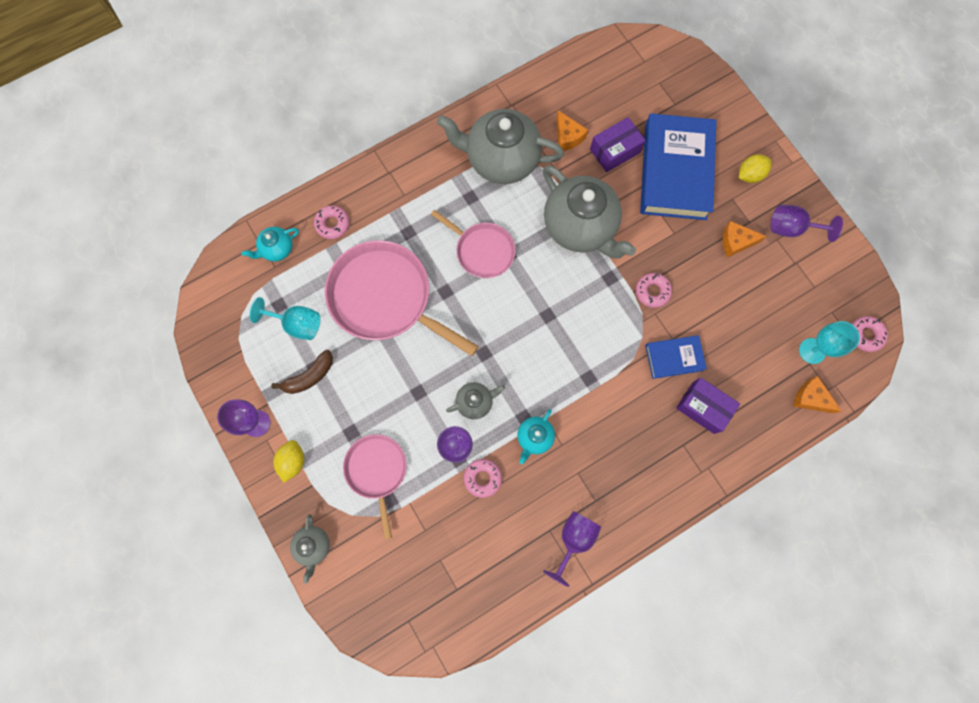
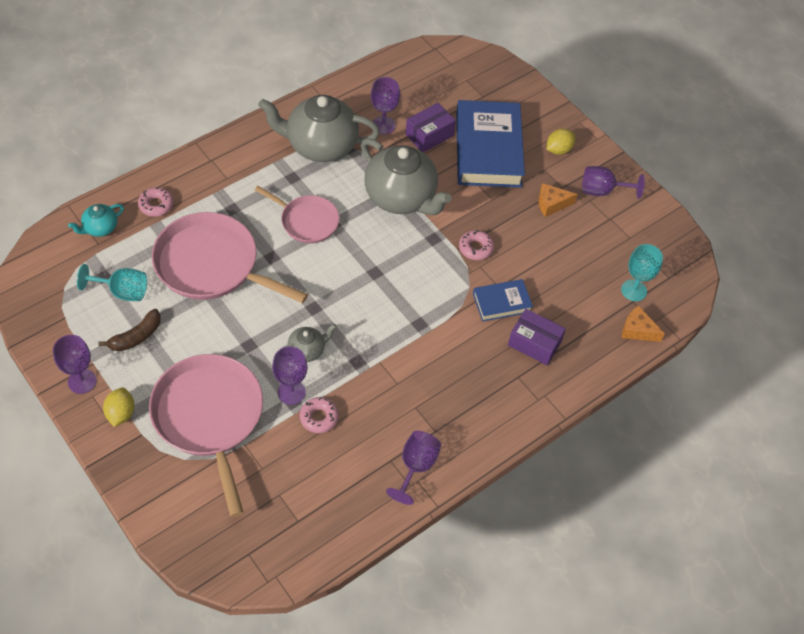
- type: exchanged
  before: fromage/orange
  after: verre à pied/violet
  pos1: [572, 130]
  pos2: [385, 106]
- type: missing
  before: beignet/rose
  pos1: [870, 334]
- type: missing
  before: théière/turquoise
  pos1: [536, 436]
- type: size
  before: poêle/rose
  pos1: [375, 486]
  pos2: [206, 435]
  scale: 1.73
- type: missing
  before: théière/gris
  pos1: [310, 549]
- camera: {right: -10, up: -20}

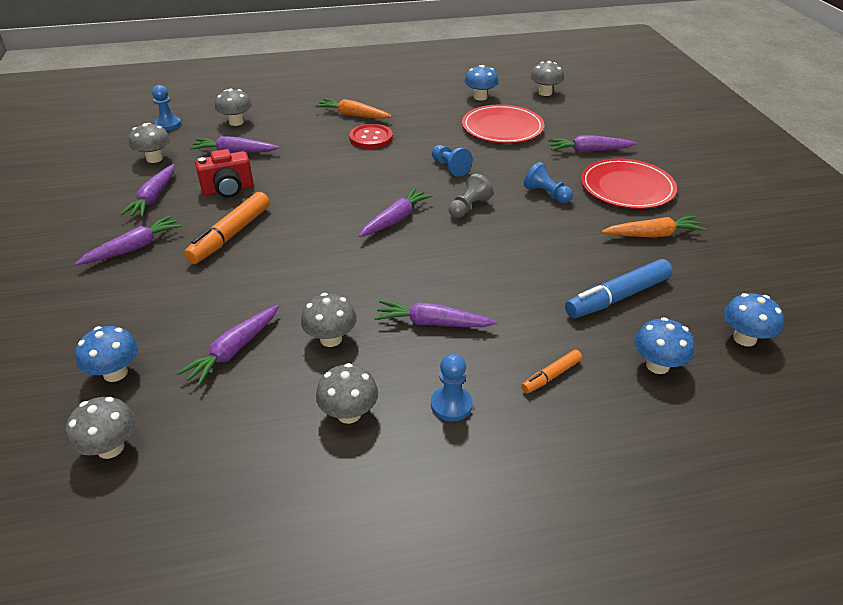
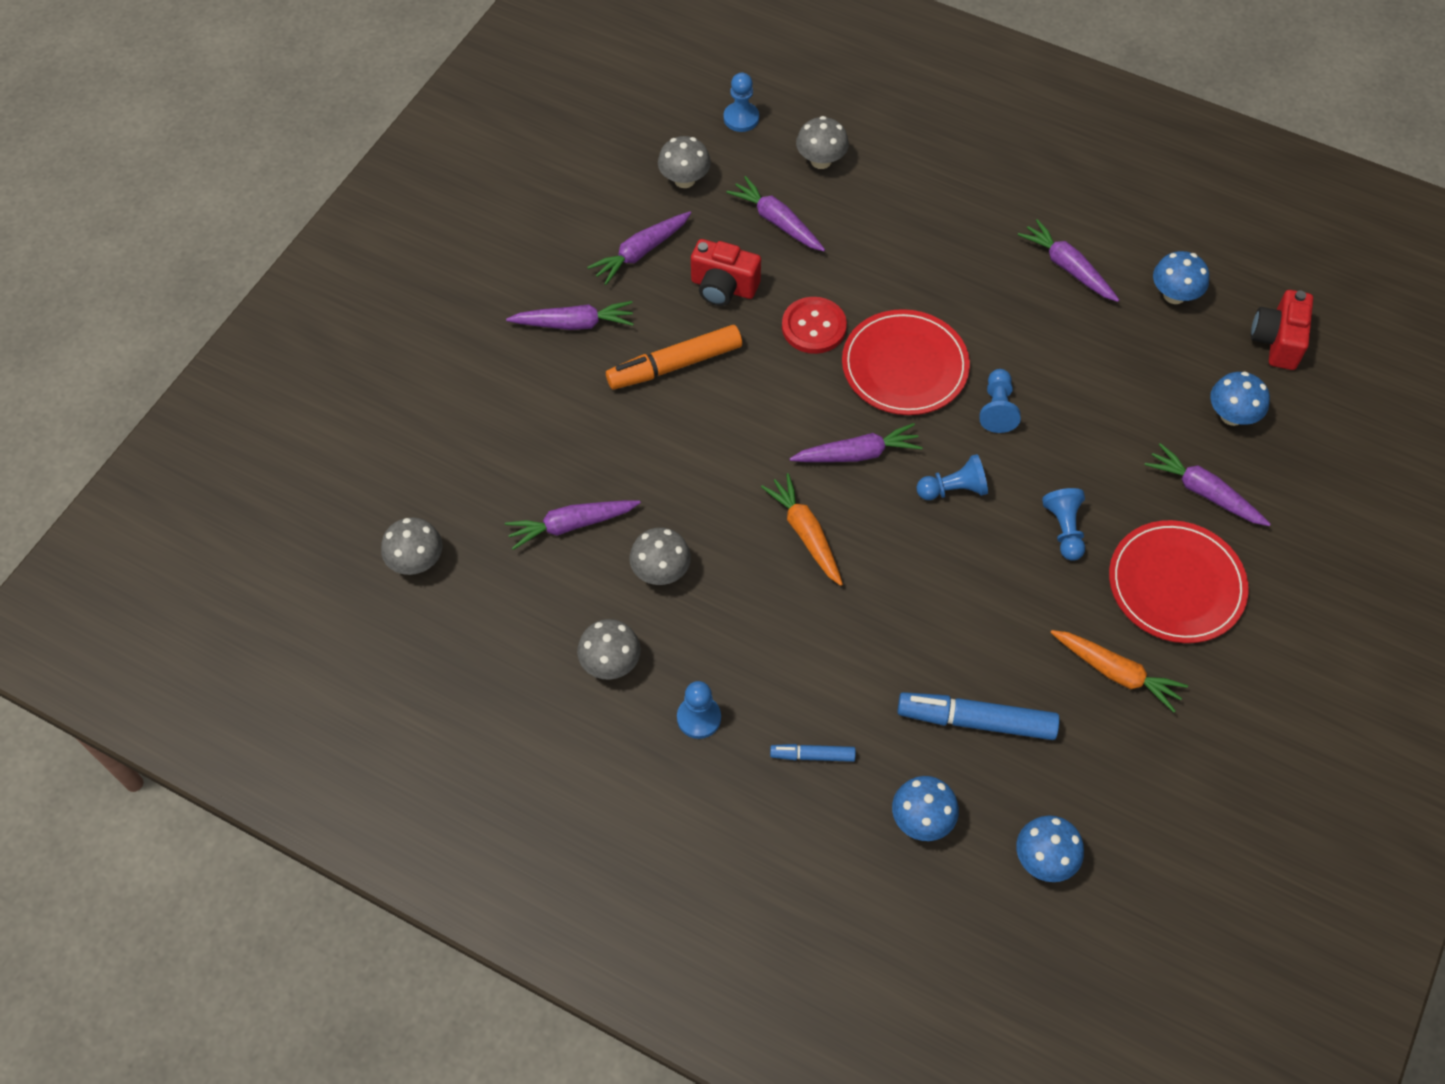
- type: exchanged
  before: champignon/gris
  after: appareil photo/rouge
  pos1: [547, 78]
  pos2: [1282, 330]
- type: relocated
  before: carotte/orange
  pos1: [353, 109]
  pos2: [802, 529]
- type: relocated
  before: assiette/rouge
  pos1: [503, 123]
  pos2: [906, 362]
- type: relocated
  before: bouton/rouge
  pos1: [371, 136]
  pos2: [814, 325]
- type: colour
  before: pion/gris
  after: pion/bleu
  pos1: [471, 196]
  pos2: [952, 477]
- type: relocated
  before: carotte/violet
  pos1: [436, 313]
  pos2: [1068, 260]
- type: relocated
  before: champignon/bleu
  pos1: [106, 354]
  pos2: [1240, 398]
- type: colour
  before: feutre/orange
  after: feutre/bleu
  pos1: [551, 371]
  pos2: [813, 753]
- camera: {right: 40, up: 20}

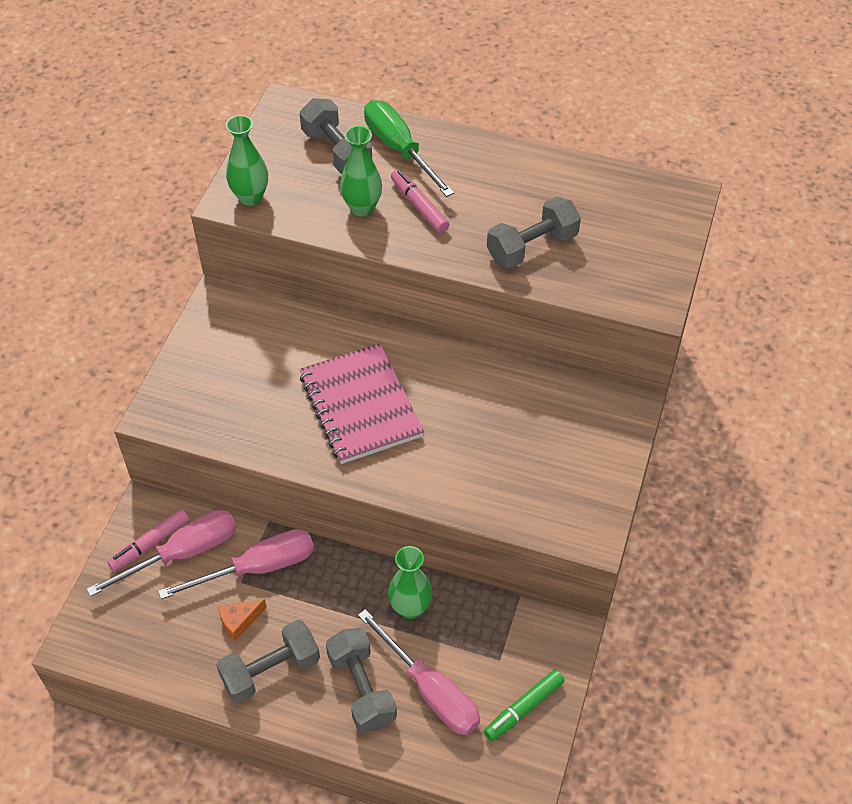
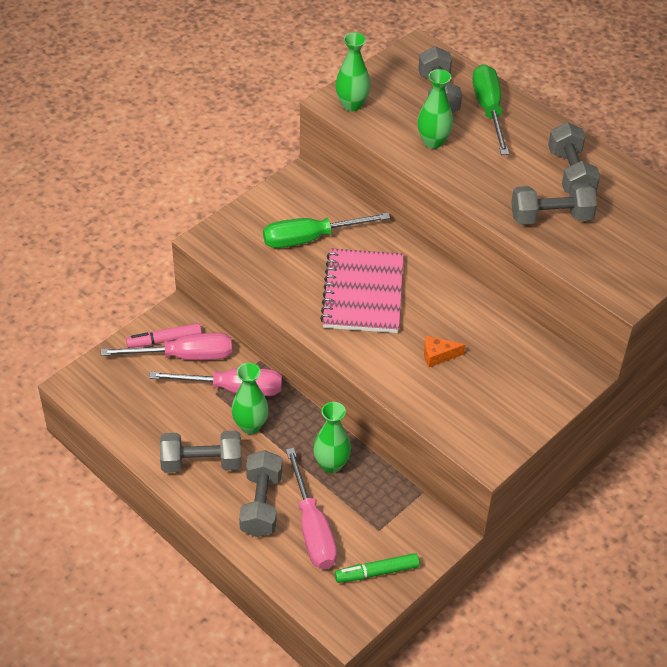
- type: missing
  before: feutre/rose
  pos1: [420, 201]
- type: relocated
  before: fromage/orange
  pos1: [242, 620]
  pos2: [444, 351]
- type: appeared
  after: haltère/gris
  pos2: [574, 158]
- type: appeared
  after: tournevis/vert
  pos2: [326, 230]
- type: appeared
  after: vase/vert
  pos2: [250, 398]
- camera: {right: 25, up: -5}

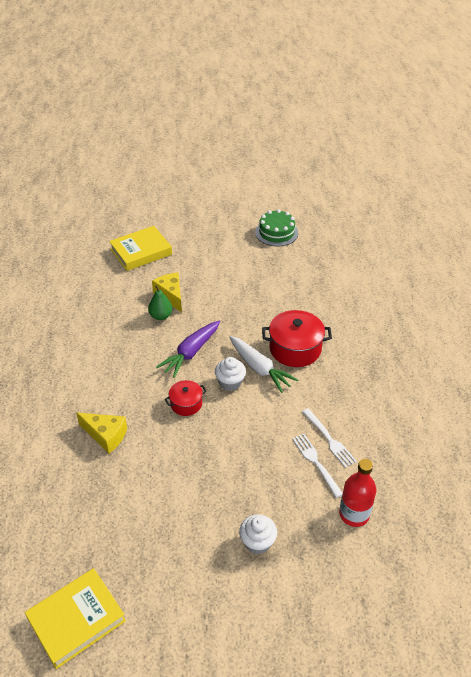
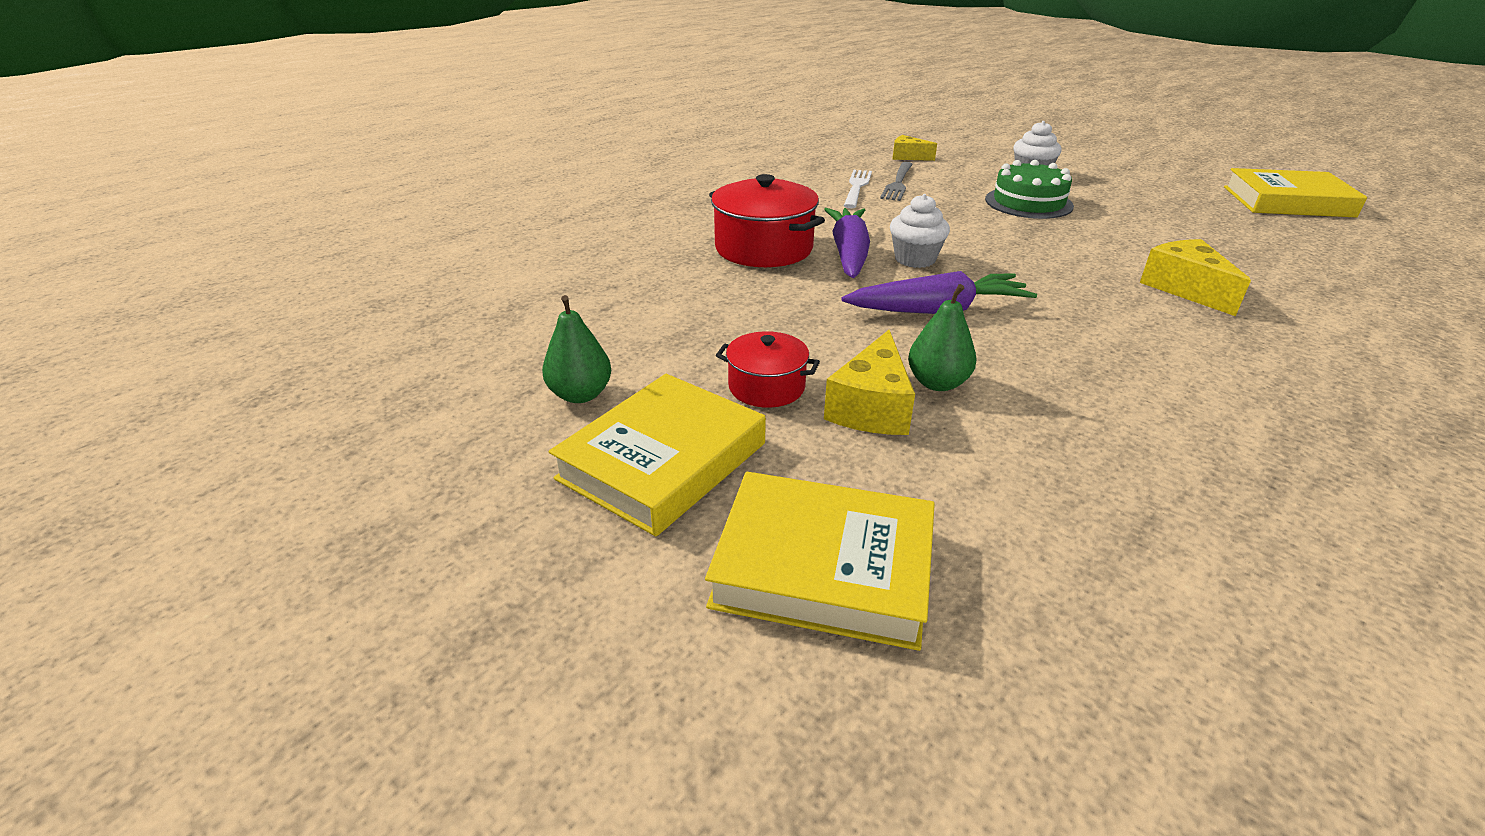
- type: relocated
  before: gâteau/vert
  pos1: [276, 227]
  pos2: [1029, 189]
- type: colour
  before: carotte/blanc
  after: carotte/violet
  pos1: [263, 364]
  pos2: [847, 243]
- type: relocated
  before: marmite/rouge
  pos1: [186, 398]
  pos2: [768, 369]
- type: colour
  before: fourchette/blanc
  after: fourchette/gris
  pos1: [317, 466]
  pos2: [896, 181]
- type: exchanged
  before: bouteille/rouge
  after: fromage/jaune
  pos1: [357, 493]
  pos2: [915, 148]
- type: appeared
  after: poire/vert
  pos2: [576, 349]
- type: appeared
  after: livre/jaune
  pos2: [657, 455]
- camera: {right: -135, up: -10}

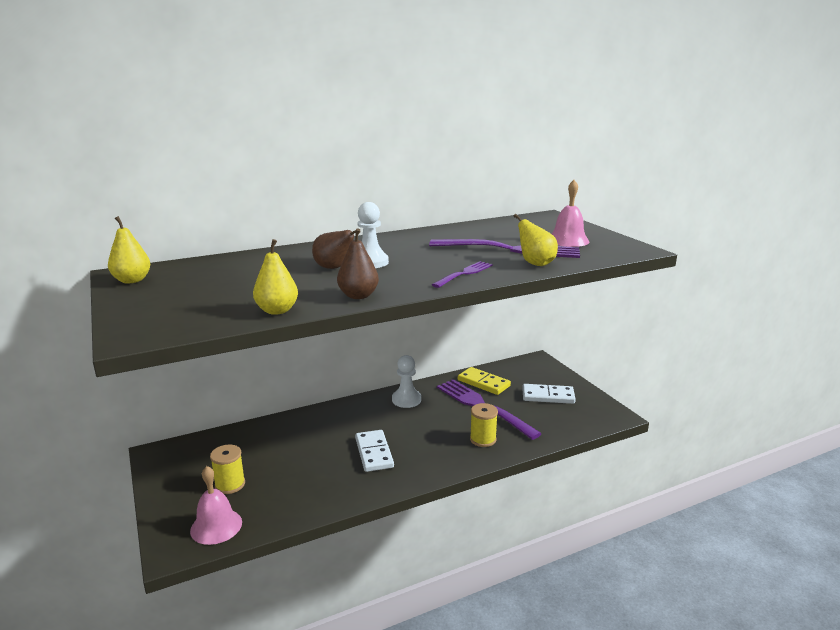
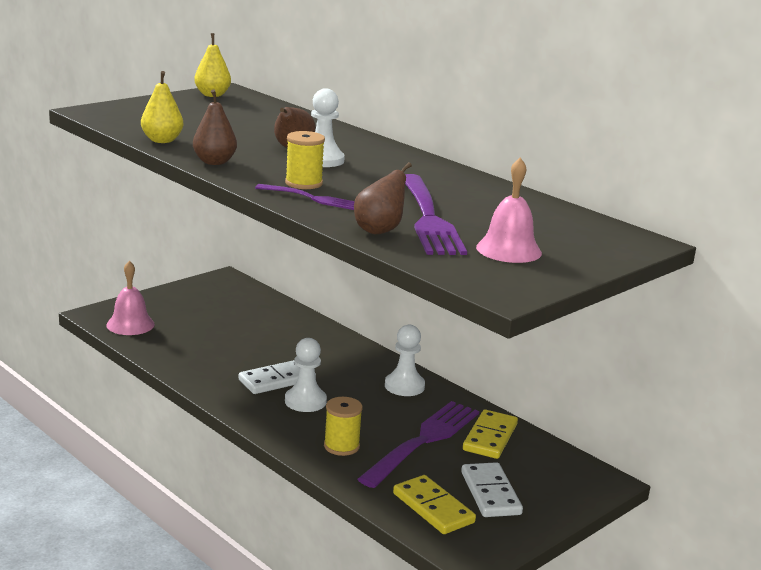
- type: colour
  before: poire/jaune
  after: poire/marron
  pos1: [536, 240]
  pos2: [383, 198]
- type: relocated
  before: bobine/jaune
  pos1: [227, 469]
  pos2: [305, 160]
- type: appeared
  after: pion/blanc
  pos2: [306, 375]
- type: appeared
  after: domino/jaune
  pos2: [434, 504]
- camera: {right: 70, up: 0}

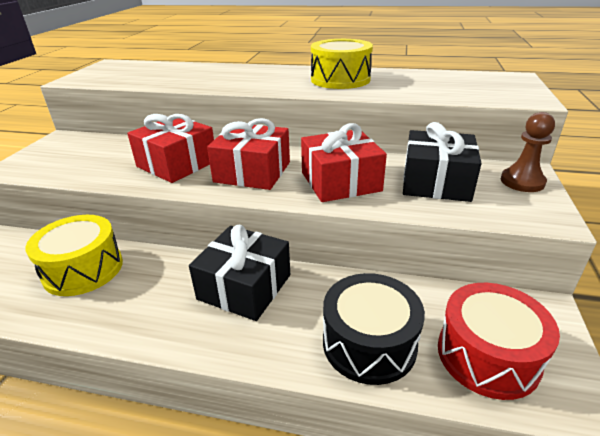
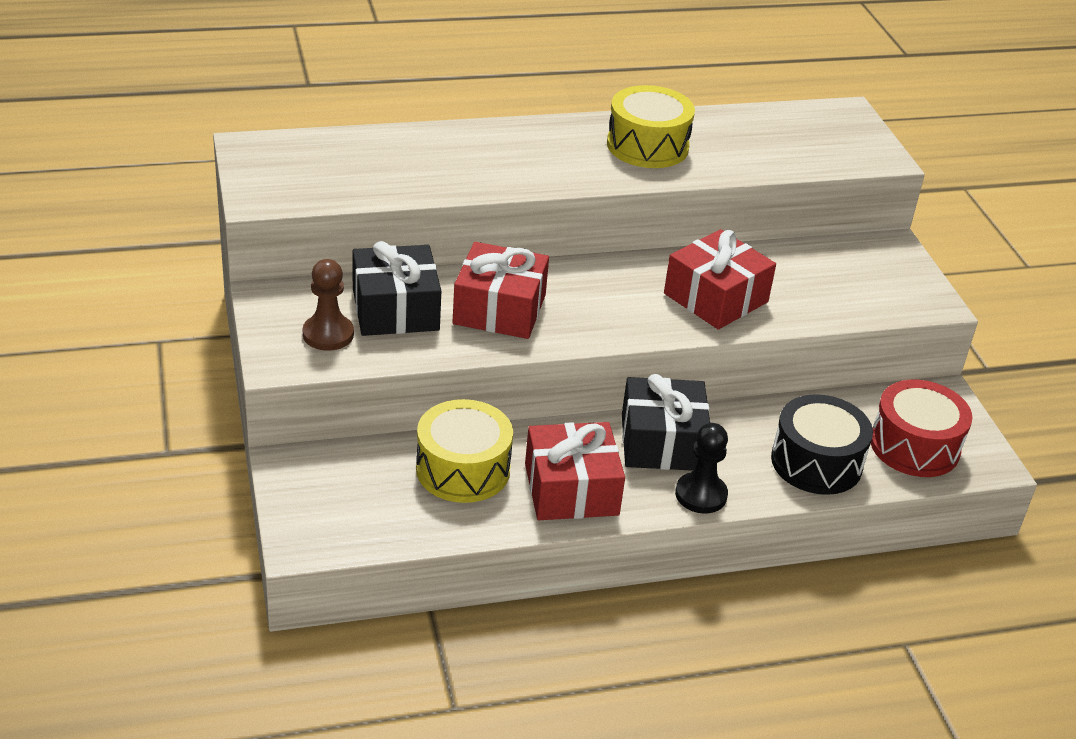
- type: relocated
  before: pion/marron
  pos1: [528, 152]
  pos2: [328, 305]
- type: relocated
  before: cadeau/rouge
  pos1: [248, 154]
  pos2: [575, 471]
- type: relocated
  before: cadeau/noir
  pos1: [442, 162]
  pos2: [396, 288]
- type: appeared
  after: pion/noir
  pos2: [701, 468]
- camera: {right: -30, up: 5}

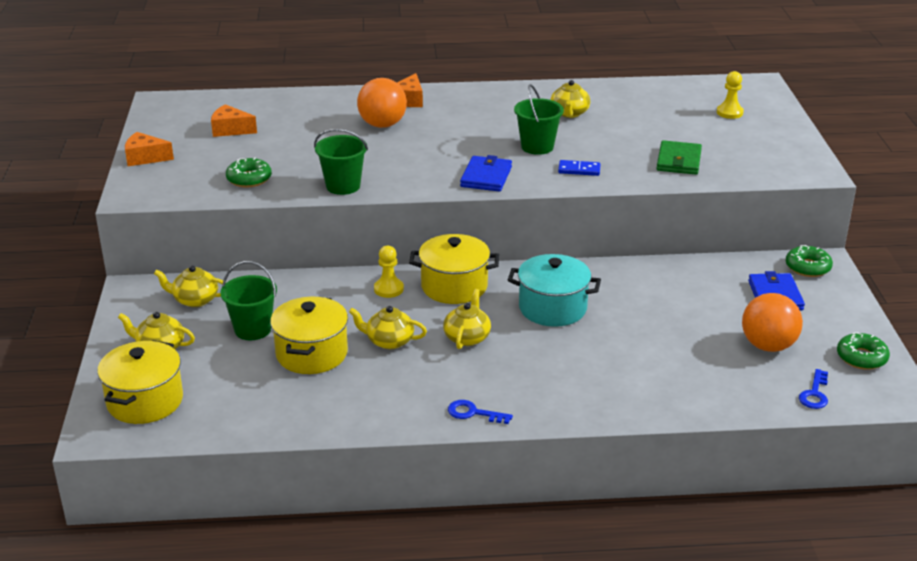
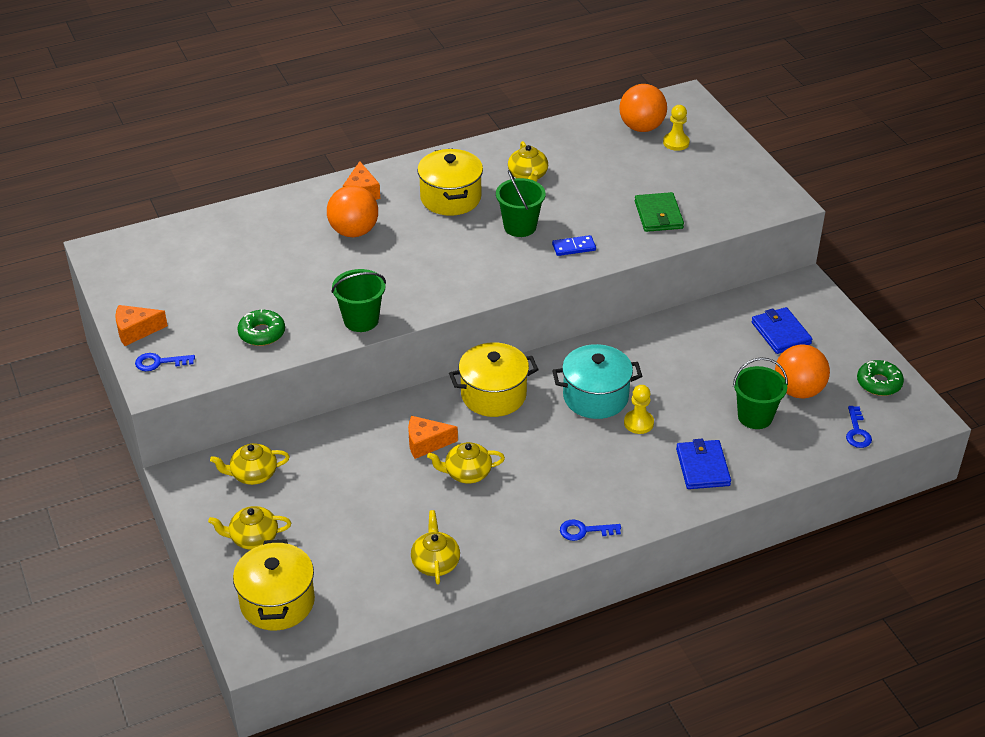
- type: relocated
  before: fromage/orange
  pos1: [234, 120]
  pos2: [433, 437]
- type: relocated
  before: portefeuille/bleu
  pos1: [486, 173]
  pos2: [703, 464]
- type: missing
  before: beignet/vert
  pos1: [809, 261]
- type: relocated
  before: pion/jaune
  pos1: [389, 272]
  pos2: [639, 409]
- type: relocated
  before: seau/vert
  pos1: [248, 300]
  pos2: [760, 393]
- type: relocated
  before: théière/jaune
  pos1: [467, 319]
  pos2: [435, 547]
- type: relocated
  before: marmite/jaune
  pos1: [309, 335]
  pos2: [450, 182]
- type: appeared
  after: balle/orange
  pos2: [643, 108]
- type: appeared
  after: clé/bleu
  pos2: [165, 362]
- camera: {right: -20, up: 10}

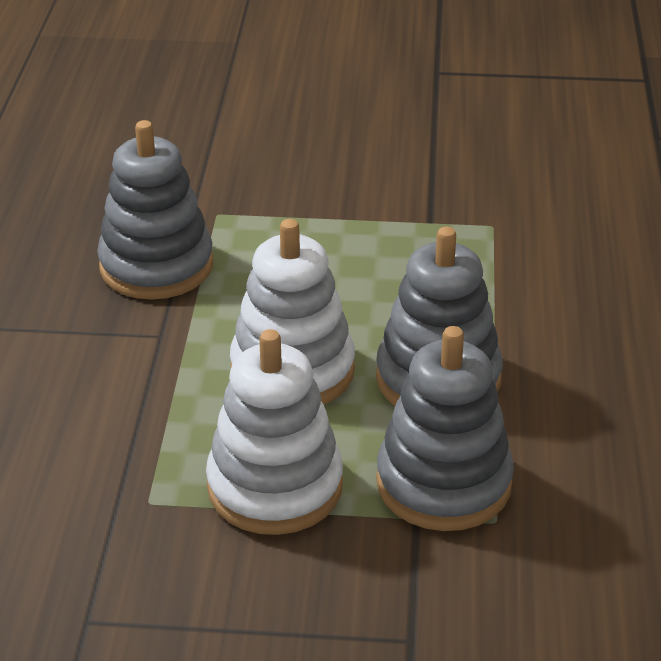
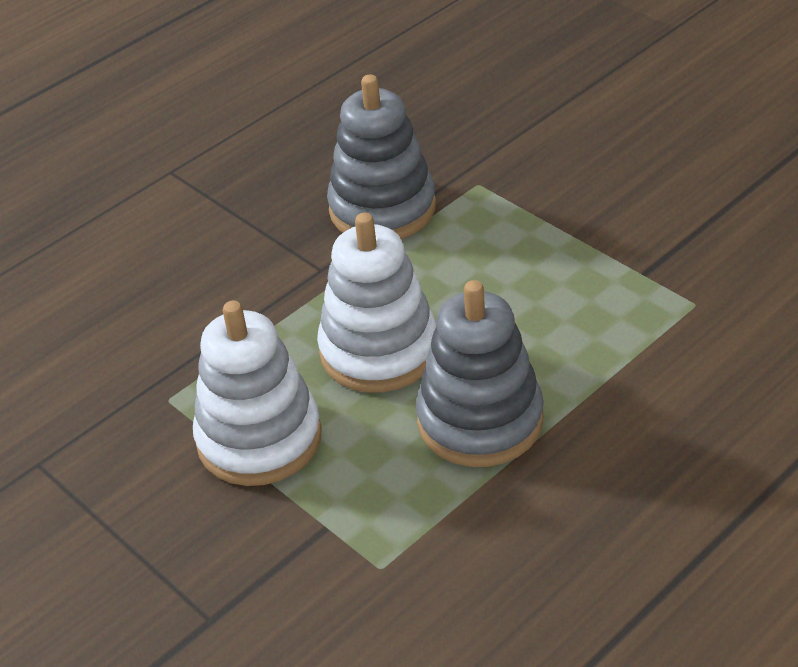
- type: missing
  before: jouet à empiler/gris
  pos1: [445, 428]
- camera: {right: 45, up: 5}

